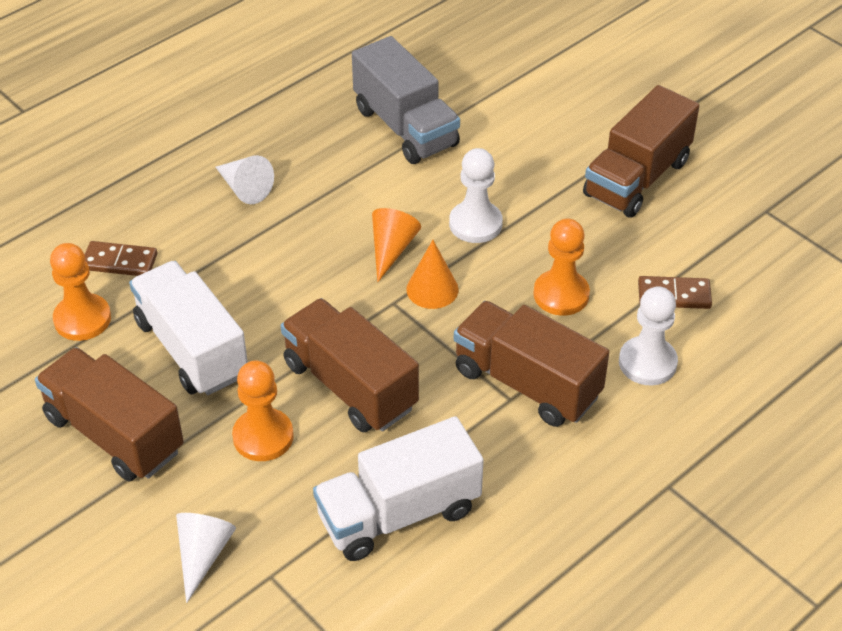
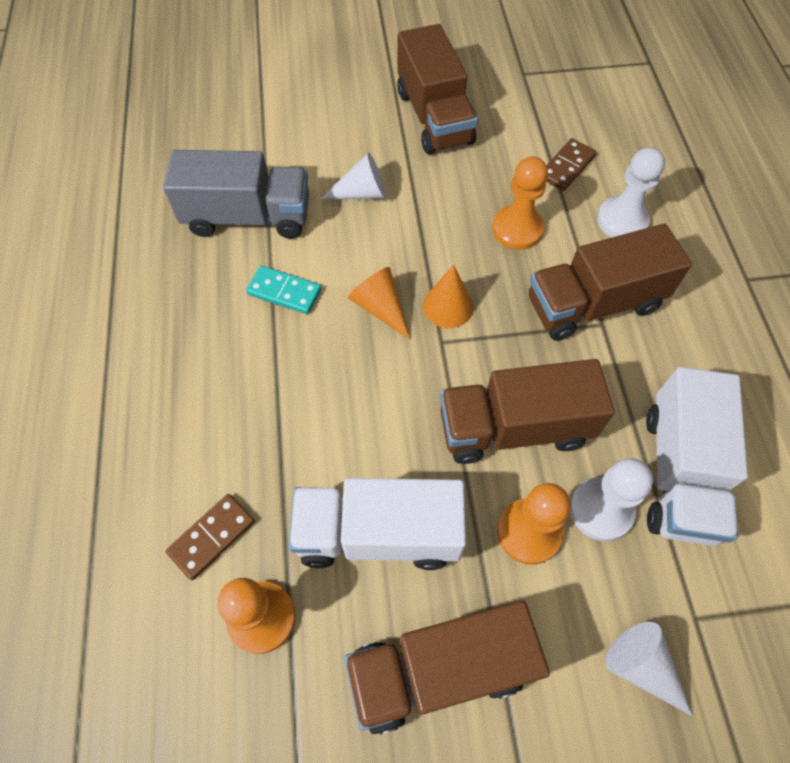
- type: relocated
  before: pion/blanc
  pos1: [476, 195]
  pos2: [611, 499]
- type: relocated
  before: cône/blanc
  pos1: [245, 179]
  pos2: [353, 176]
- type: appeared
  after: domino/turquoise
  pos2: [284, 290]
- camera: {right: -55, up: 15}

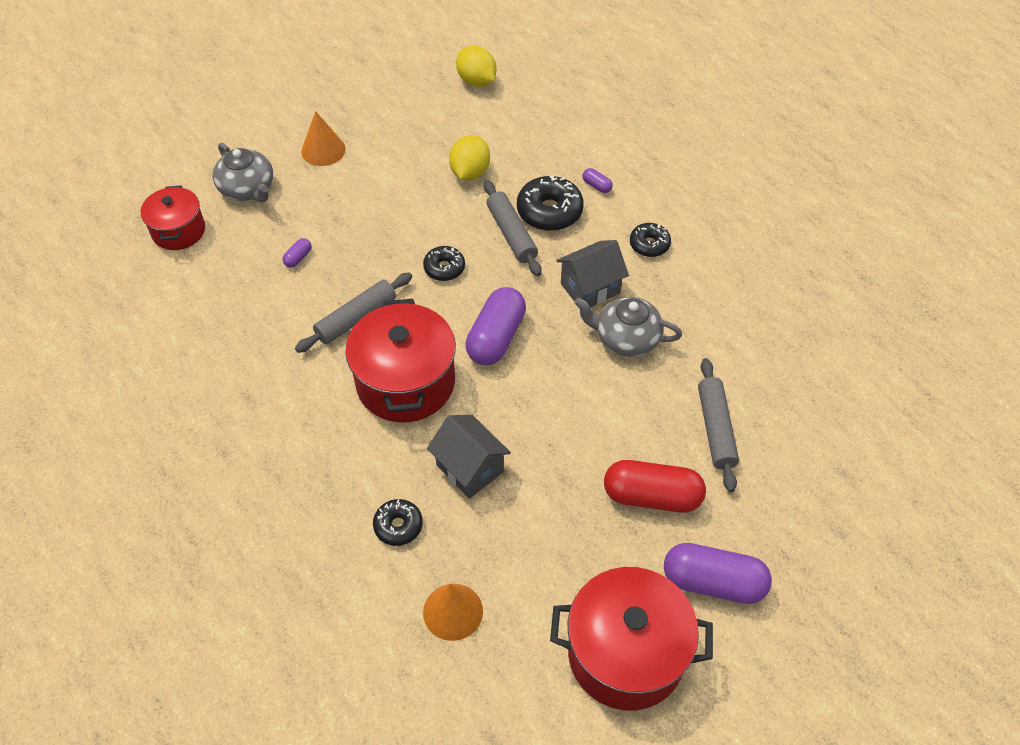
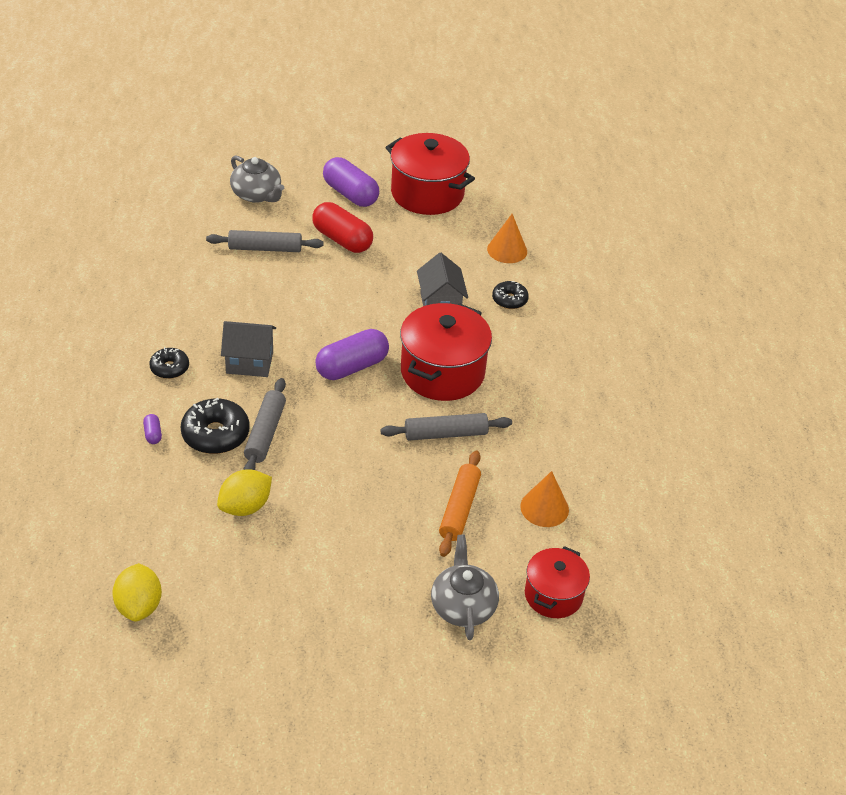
- type: relocated
  before: cône/orange
  pos1: [323, 138]
  pos2: [544, 499]
- type: exchanged
  before: gélule/violet
  after: rouleau à pâtisserie/orange
  pos1: [297, 253]
  pos2: [460, 504]
- type: missing
  before: beignet/noir
  pos1: [444, 263]
- type: relocated
  before: théière/gris
  pos1: [628, 327]
  pos2: [257, 179]
- type: spun
  before: rouleau à pâtisserie/gris
  pos1: [718, 425]
  pos2: [265, 241]
  turn: 60
- camera: {right: -150, up: -10}

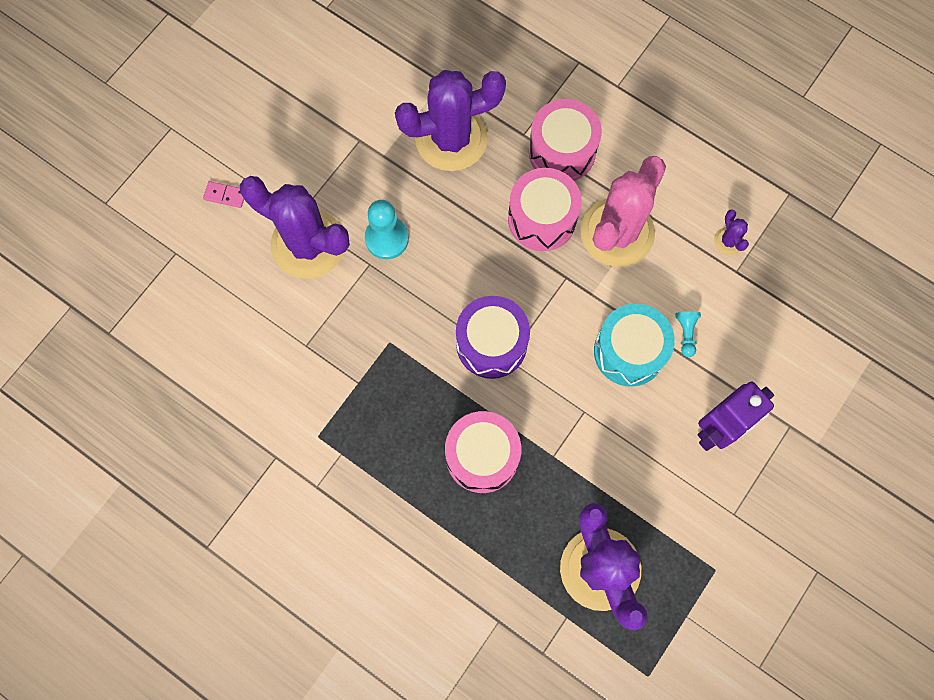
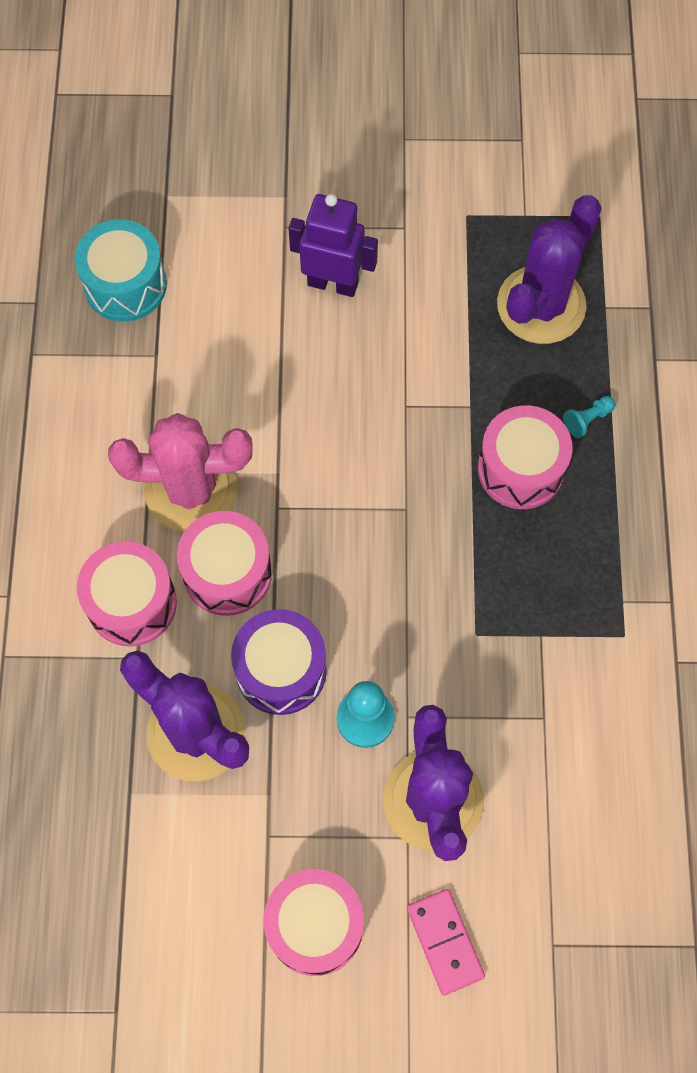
- type: size
  before: domino/rose
  pos1: [223, 194]
  pos2: [446, 942]
  scale: 1.66
- type: missing
  before: cactus/violet
  pos1: [731, 232]
- type: relocated
  before: tambour/violet
  pos1: [493, 337]
  pos2: [279, 662]
- type: relocated
  before: tambour/turquoise
  pos1: [634, 345]
  pos2: [121, 270]
- type: relocated
  before: pion/turquoise
  pos1: [688, 334]
  pos2: [589, 417]
- type: appeared
  after: tambour/rose
  pos2: [314, 922]
- camera: {right: -125, up: -5}

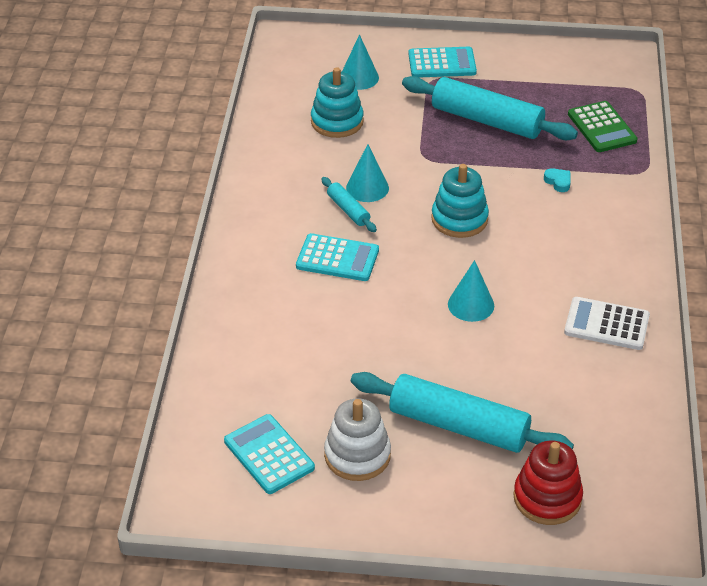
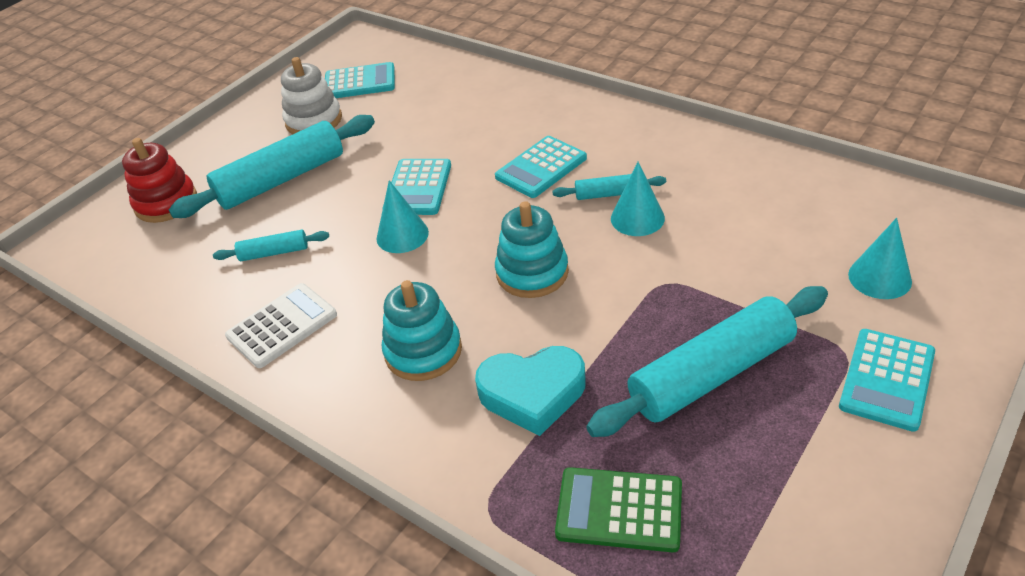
- type: relocated
  before: jouet à empiler/turquoise
  pos1: [337, 102]
  pos2: [422, 330]
- type: size
  before: cœur/turquoise
  pos1: [557, 180]
  pos2: [530, 391]
  scale: 2.33
- type: appeared
  after: calculatrice/turquoise
  pos2: [416, 187]
- type: appeared
  after: rouleau à pâtisserie/turquoise
  pos2: [271, 245]
- camera: {right: 125, up: 0}

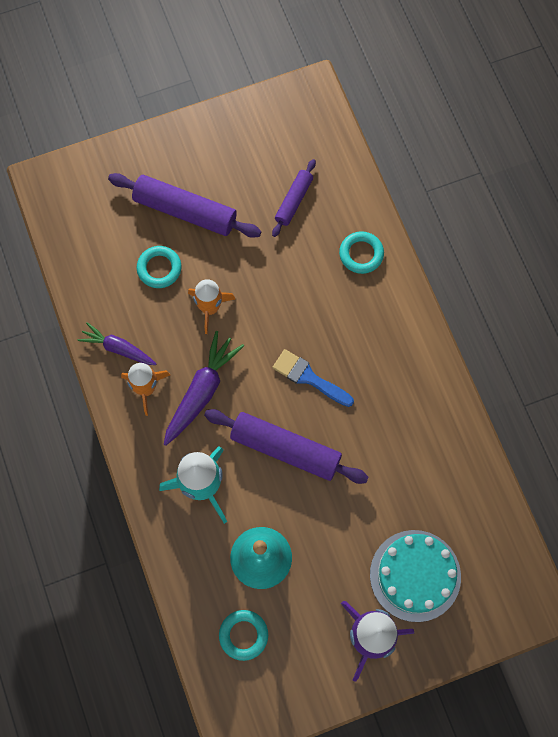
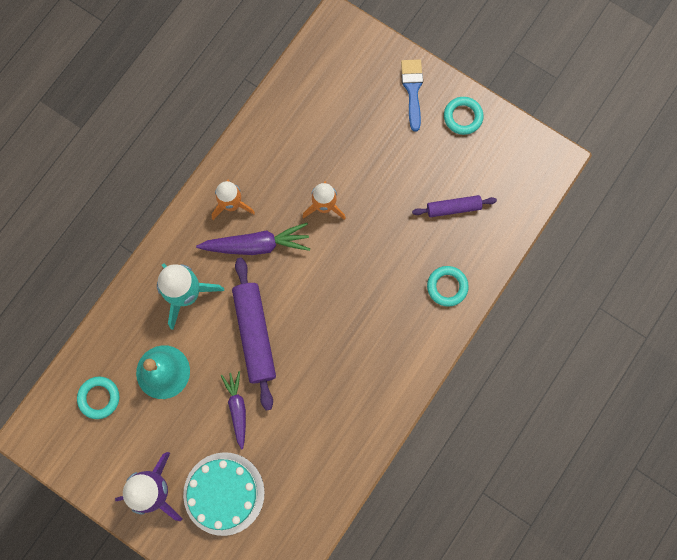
- type: missing
  before: rouleau à pâtisserie/violet
  pos1: [185, 205]
- type: relocated
  before: anneau/turquoise
  pos1: [159, 267]
  pos2: [464, 116]
- type: relocated
  before: carotte/violet
  pos1: [117, 343]
  pos2: [233, 410]
- type: relocated
  before: pinceau/bleu
  pos1: [313, 378]
  pos2: [412, 95]
- camera: {right: 55, up: 5}

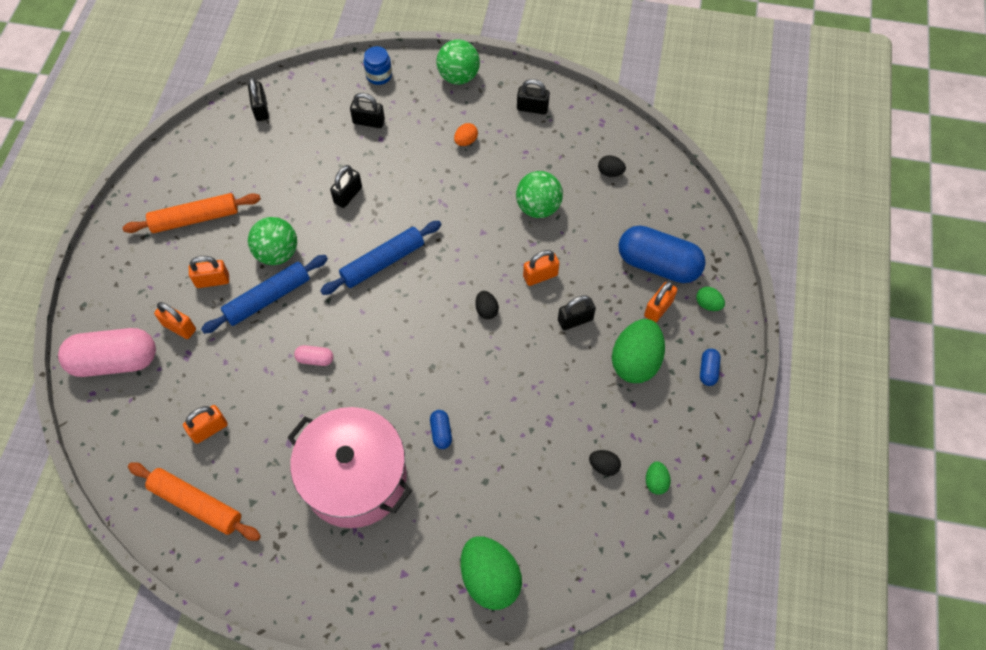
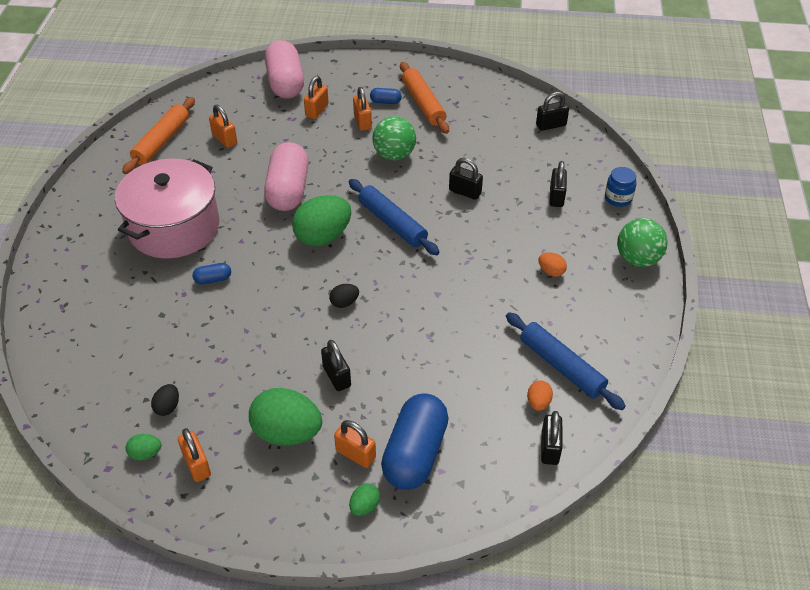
- type: relocated
  before: cadenas/noir
  pos1: [533, 97]
  pos2: [551, 438]
- type: colour
  before: œuf/noir
  after: œuf/orange
  pos1: [612, 166]
  pos2: [540, 395]
- type: missing
  before: balle/vert
  pos1: [539, 194]
- type: relocated
  before: cadenas/orange
  pos1: [541, 268]
  pos2: [194, 455]
- type: relocated
  before: rouleau à pâtisserie/bleu
  pos1: [264, 294]
  pos2: [566, 361]
- type: size
  before: gélule/rose
  pos1: [314, 355]
  pos2: [286, 176]
  scale: 2.35
- type: relocated
  before: gélule/bleu
  pos1: [710, 367]
  pos2: [386, 96]
- type: relocated
  before: œuf/vert
  pos1: [491, 573]
  pos2: [321, 220]
- camera: {right: 85, up: -15}

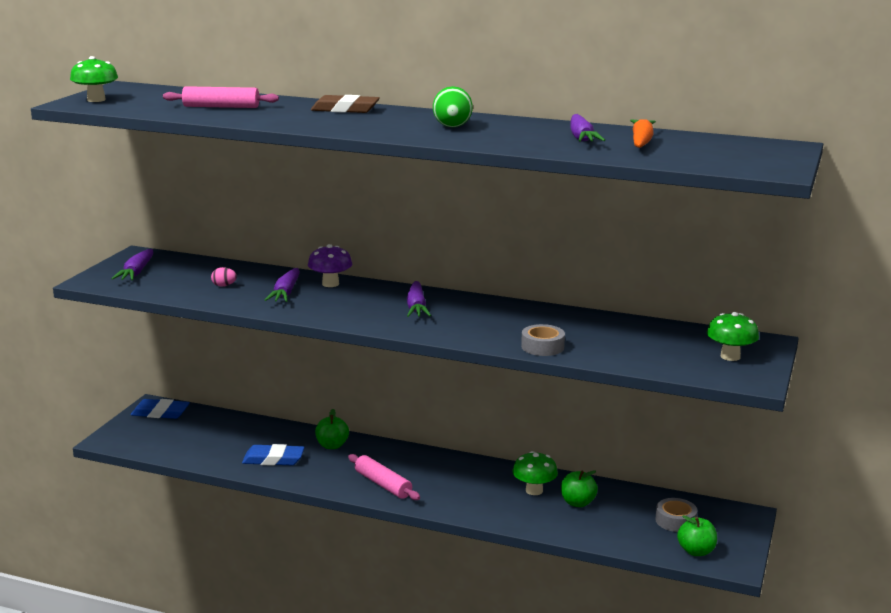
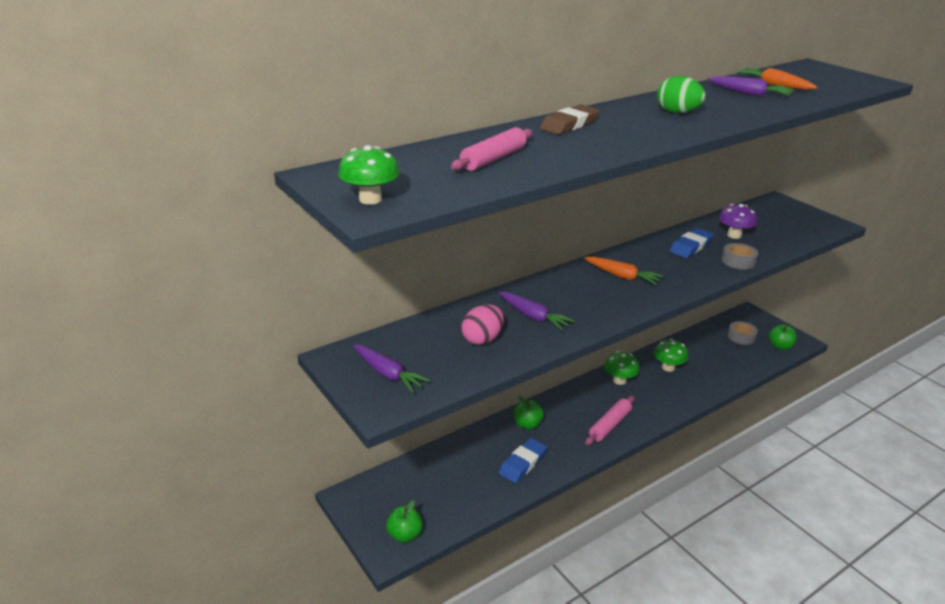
- type: relocated
  before: champignon/violet
  pos1: [330, 265]
  pos2: [738, 221]
- type: size
  before: œuf/rose
  pos1: [224, 277]
  pos2: [482, 324]
  scale: 1.85
- type: colour
  before: carotte/violet
  after: carotte/orange
  pos1: [419, 299]
  pos2: [623, 271]
- type: relocated
  before: champignon/vert
  pos1: [733, 336]
  pos2: [622, 368]
- type: relocated
  before: gomme/bleu
  pos1: [160, 409]
  pos2: [692, 243]
- type: spun
  before: rouleau à pâtisserie/rose
  pos1: [384, 477]
  pos2: [610, 420]
  turn: -45
- type: relocated
  before: pomme/vert
  pos1: [579, 488]
  pos2: [404, 521]
- camera: {right: -55, up: 10}

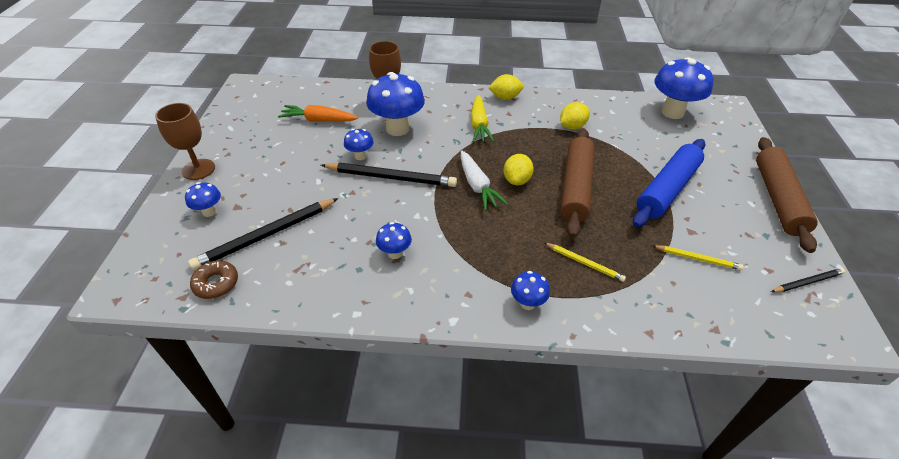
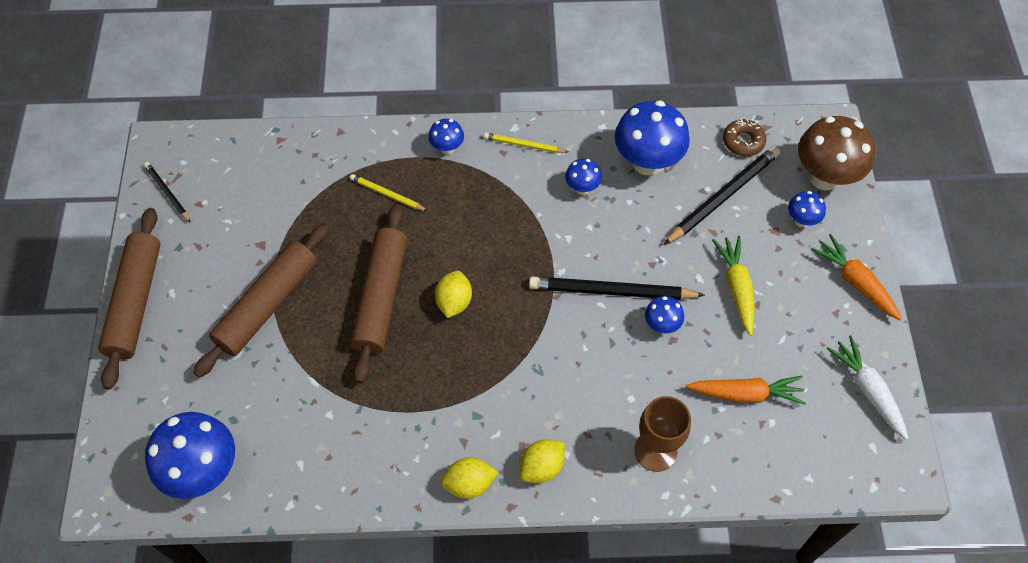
- type: relocated
  before: champignon/bleu
  pos1: [395, 104]
  pos2: [652, 138]
- type: relocated
  before: carotte/jaune
  pos1: [482, 118]
  pos2: [733, 286]
- type: relocated
  before: citron/jaune
  pos1: [575, 115]
  pos2: [542, 461]
- type: exchanged
  before: verre à pied/marron
  after: carotte/orange
  pos1: [185, 141]
  pos2: [856, 277]
- type: colour
  before: rouleau à pâtisserie/bleu
  after: rouleau à pâtisserie/marron
  pos1: [669, 183]
  pos2: [261, 300]
- type: relocated
  before: carotte/blanc
  pos1: [484, 180]
  pos2: [867, 387]
- type: relocated
  before: crayon/jaune
  pos1: [698, 257]
  pos2: [526, 143]
- type: spun
  before: crayon/noir
  pos1: [808, 280]
  pos2: [167, 192]
  turn: 75
- type: appeared
  after: champignon/marron
  pos2: [836, 153]
- camera: {right: 175, up: 15}

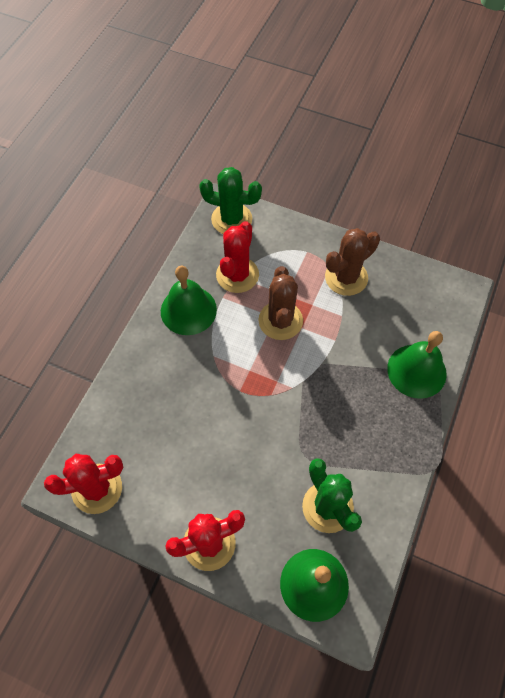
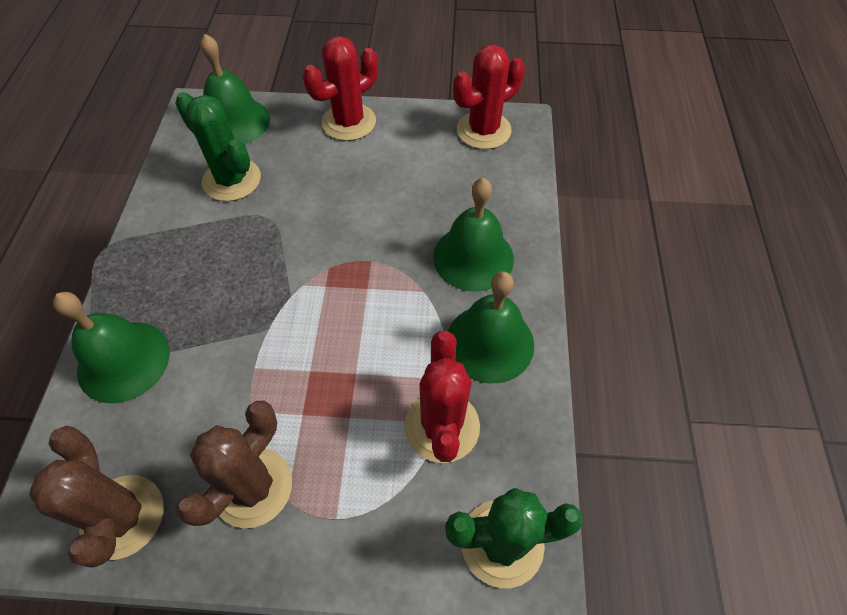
- type: relocated
  before: cactus/marron
  pos1: [280, 303]
  pos2: [96, 497]
- type: appeared
  after: cloche/vert
  pos2: [473, 235]
- camera: {right: 160, up: -5}

